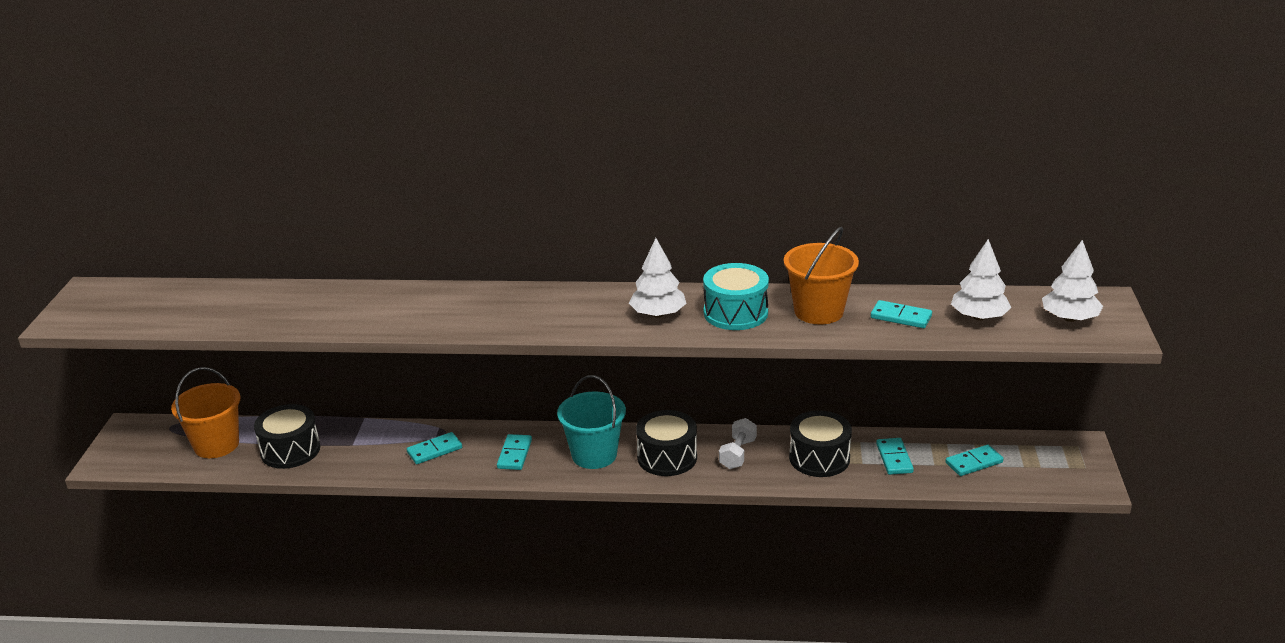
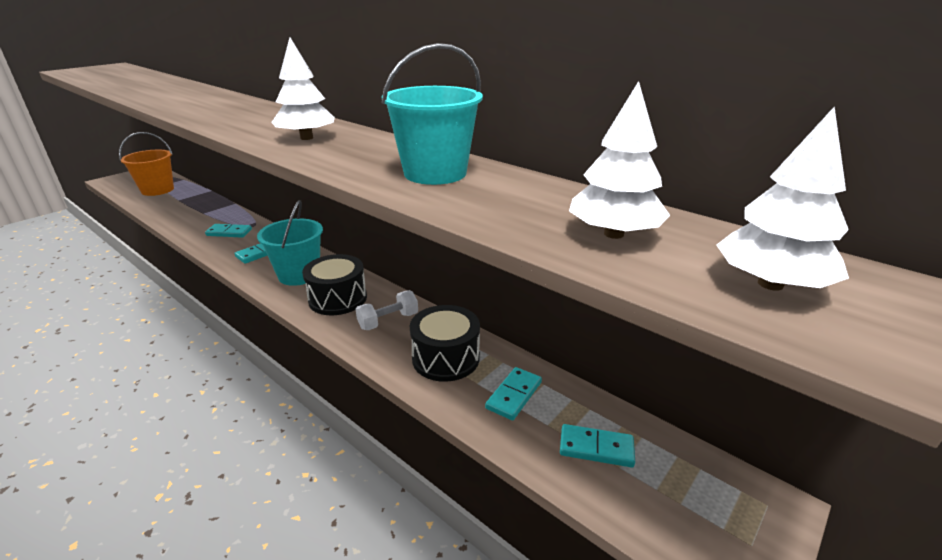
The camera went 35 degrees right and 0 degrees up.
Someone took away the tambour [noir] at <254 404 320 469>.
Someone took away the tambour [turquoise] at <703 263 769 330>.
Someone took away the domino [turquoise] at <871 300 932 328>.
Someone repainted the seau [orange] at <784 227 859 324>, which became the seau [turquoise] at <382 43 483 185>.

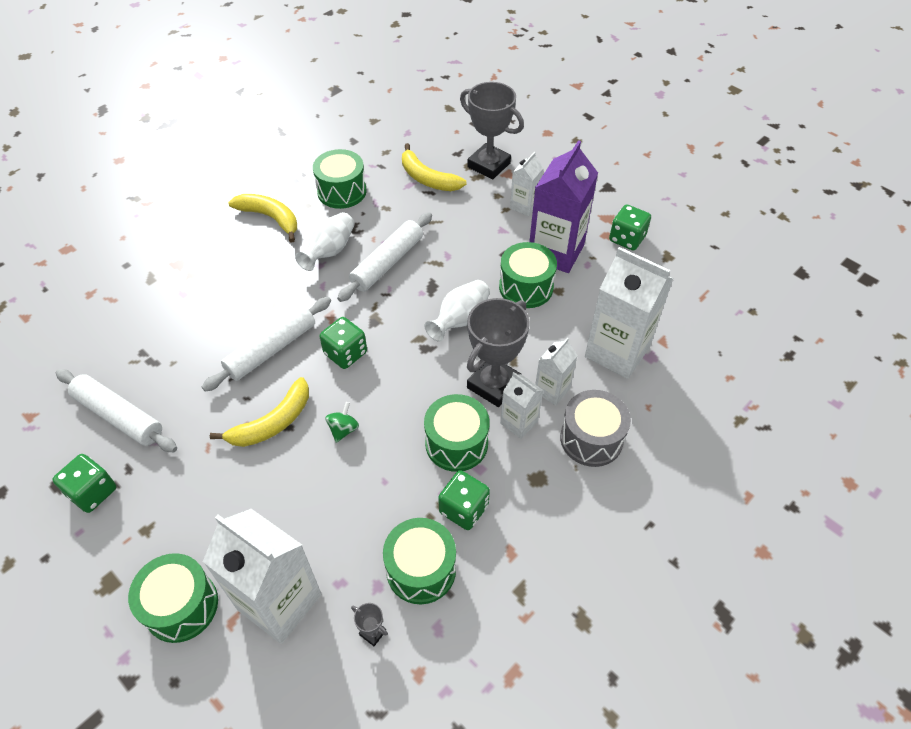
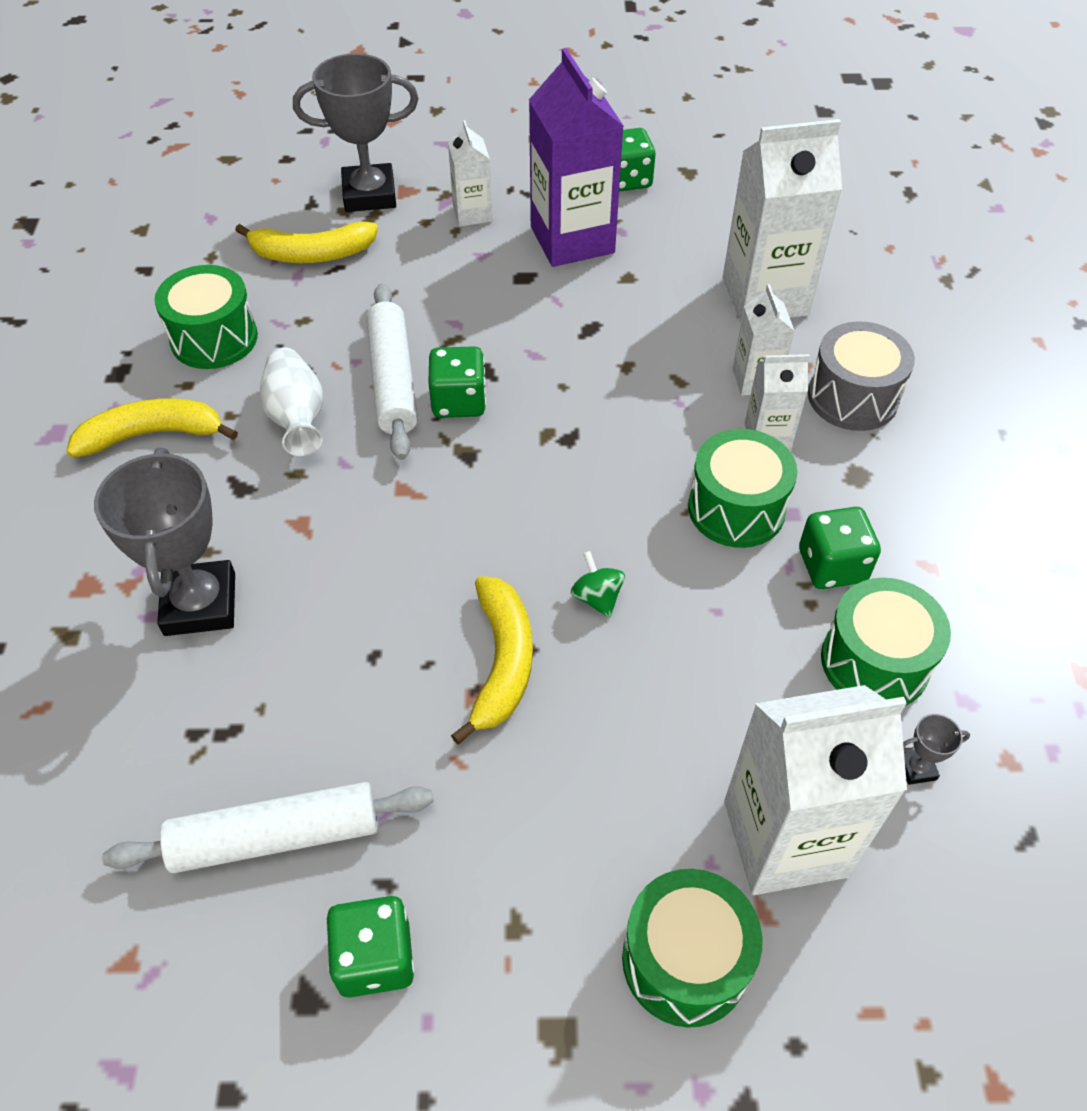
The camera went 45 degrees left and 0 degrees up.
Someone took away the rouleau à pâtisserie [blanc] at <202 297 331 392>.
Someone took away the vase [blanc] at <425 280 490 341>.
Someone took away the tambour [vert] at <499 242 557 308>.
Someone carried the dé [vert] from <320 317 367 369> to <428 346 486 418>.
Someone carried the trophée [gris] from <467 298 530 407> to <94 448 235 636>.

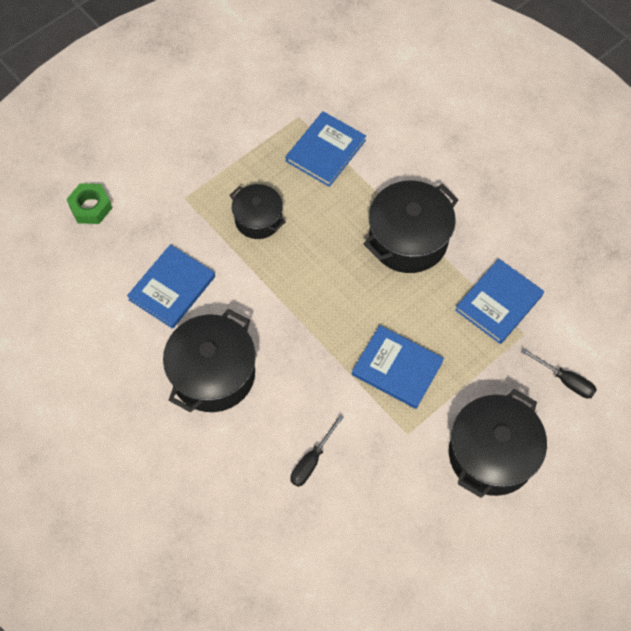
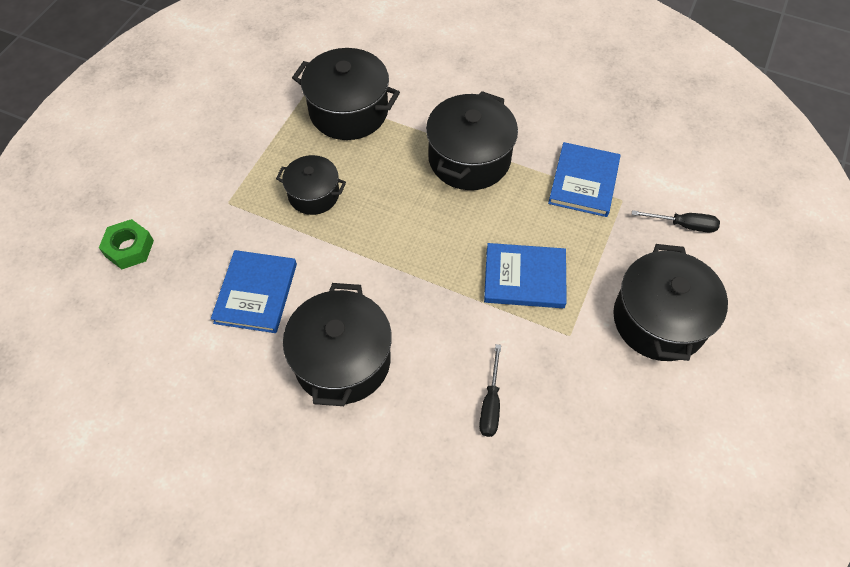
The camera went 25 degrees left and 5 degrees down.
Someone swapped the livre [bleu] at <286 111 366 187> for the marmite [noir] at <292 48 400 140>.

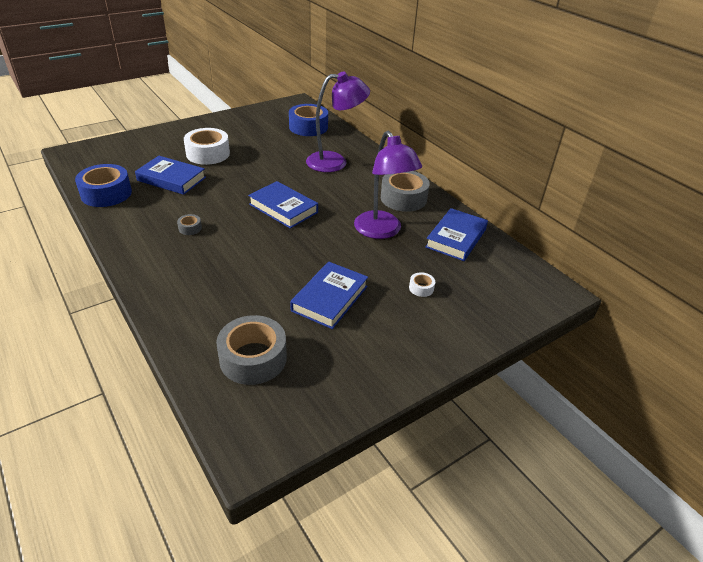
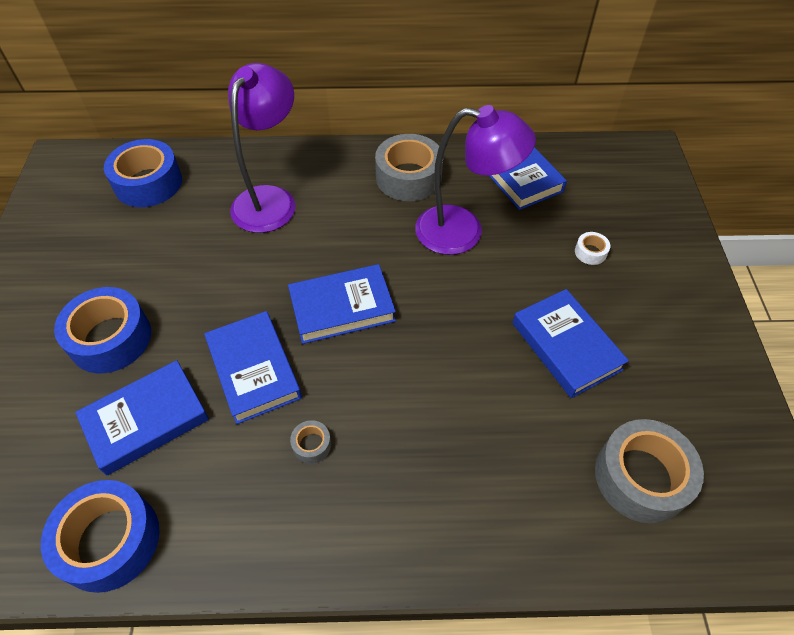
The camera went 55 degrees left and 15 degrees up.
Someone put down the livre [bleu] at <204 311 302 424>.
Someone repainted the ruban adhésif [blanc] at <184 128 230 165>, which became the ruban adhésif [bleu] at <54 287 151 373>.

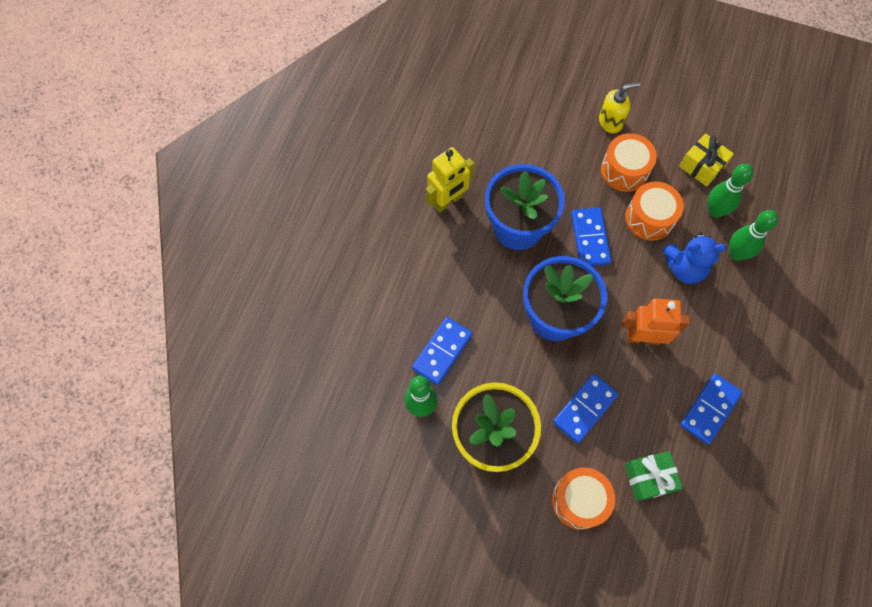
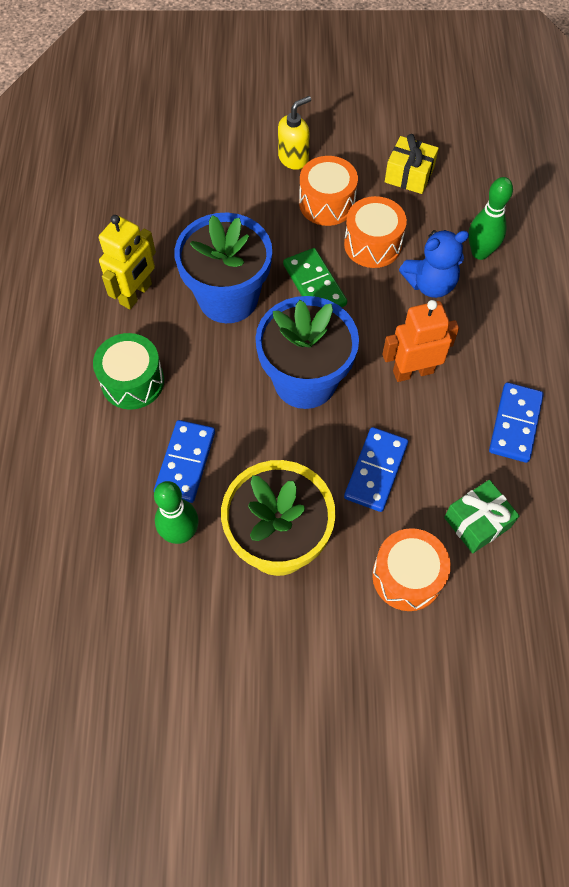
The camera went 20 degrees left and 5 degrees down.
Someone took away the quille [vert] at <707 164 754 218>.
Someone put down the tambour [vert] at <93 333 164 410>.
Someone repainted the domino [bleu] at <571 208 612 266>, which became the domino [vert] at <283 248 347 307>.

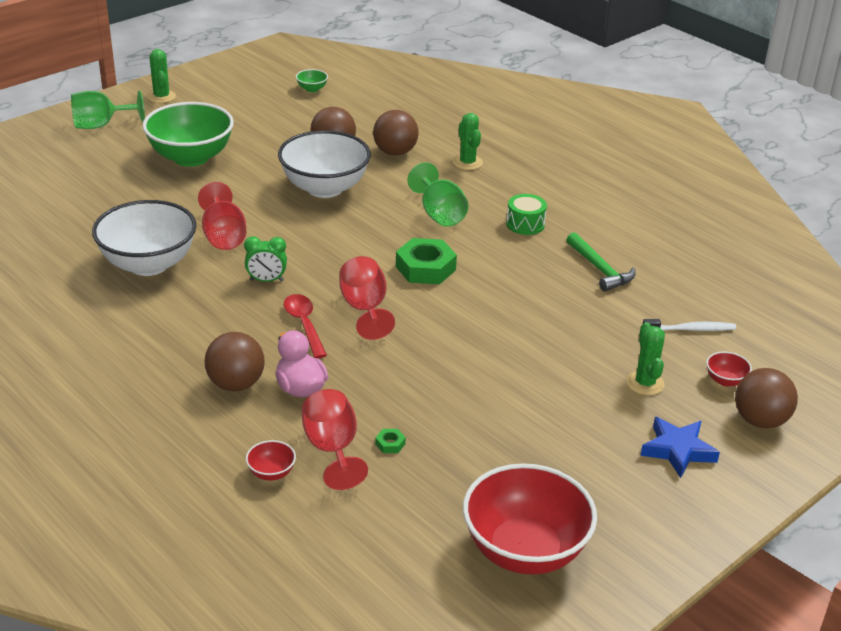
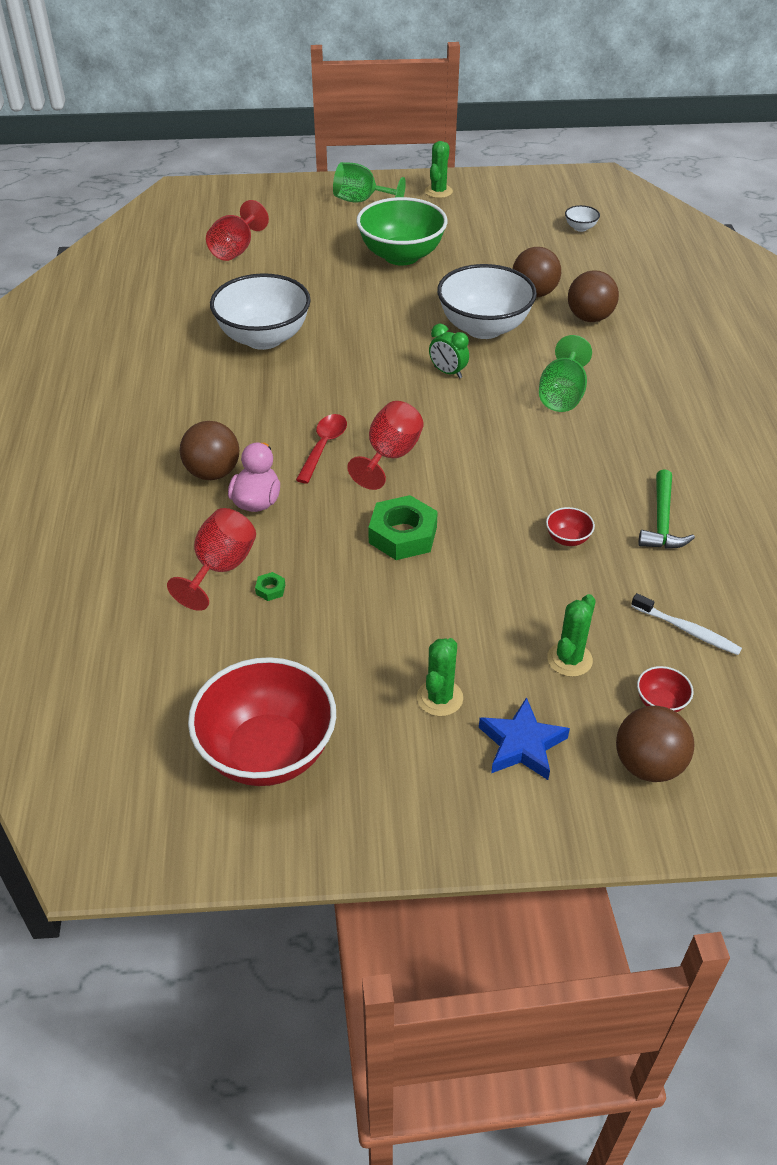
The camera went 40 degrees right and 10 degrees up.
Someone took away the tambour [vert] at <506 194 547 235>.
Someone carried the verre à pied [rouge] from <198 182 246 250> to <206 200 269 261>.
Someone carried the réveil [vert] from <244 236 287 282> to <429 324 469 378>.
Someone carried the bol [rouge] from <246 440 296 481> to <546 507 595 546>.
Someone carried the écrou [vert] from <396 238 457 284> to <368 495 438 560>.
Someone carried the cactus [vert] from <453 113 483 170> to <417 638 463 716>.
Someone repainted the bol [vert] at <296 69 328 92>, which became the bol [blanc] at <565 205 600 232>.

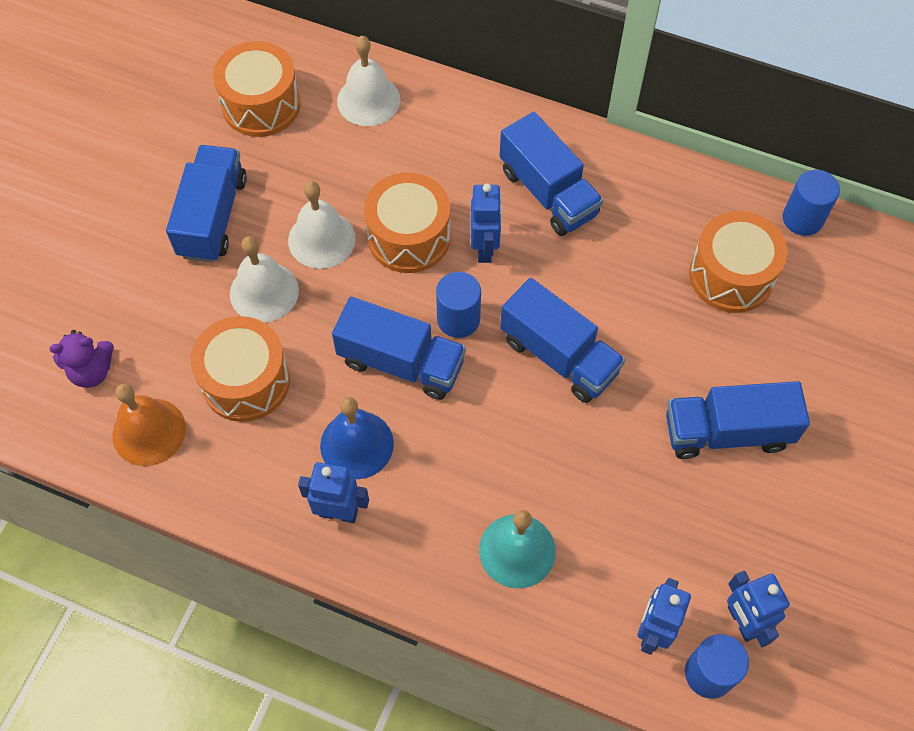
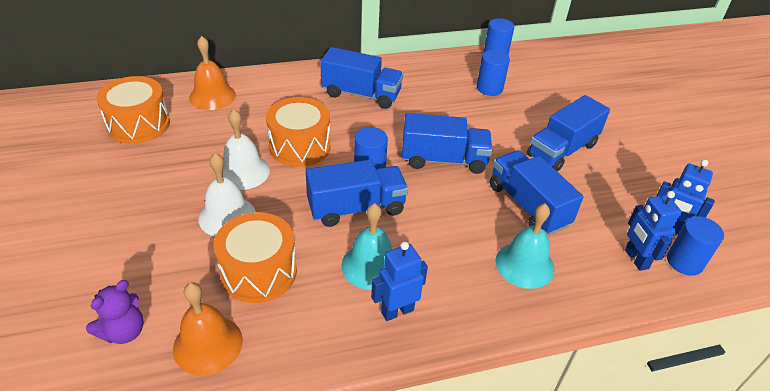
The camera went 40 degrees left and 20 degrees down.
Someone took away the robot [bleu] at <471 183 502 263>.
Someone carried the camion [bleu] from <166 145 247 262> to <490 150 583 235>.
Someone swapped the tambour [orange] at <689 211 788 313> for the cylindre [bleu] at <477 50 510 96>.
Someone repainted the cloche [bleu] at <320 397 394 479>, which became the cloche [turquoise] at <341 203 392 290>.
Someone repainted the cloche [blanc] at <337 36 400 126>, which became the cloche [orange] at <189 36 236 110>.

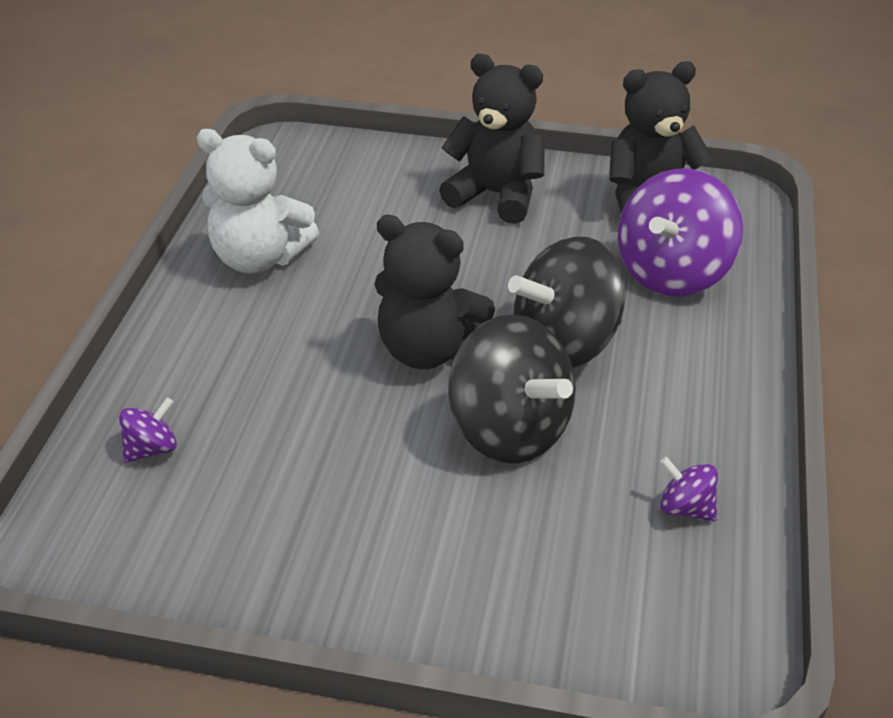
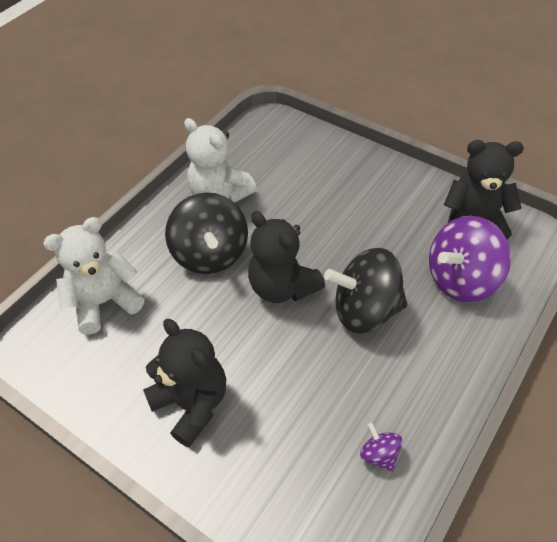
The camera went 25 degrees right and 10 degrees up.
Someone carried the ours en peluche [noir] from <439 54 545 224> to <143 319 226 447>.
Someone carried the toupie [noir] from <448 315 576 464> to <165 192 248 274>.
Someone swapped the toupie [violet] at <119 397 177 463> for the ours en peluche [blanc] at <43 217 144 335>.

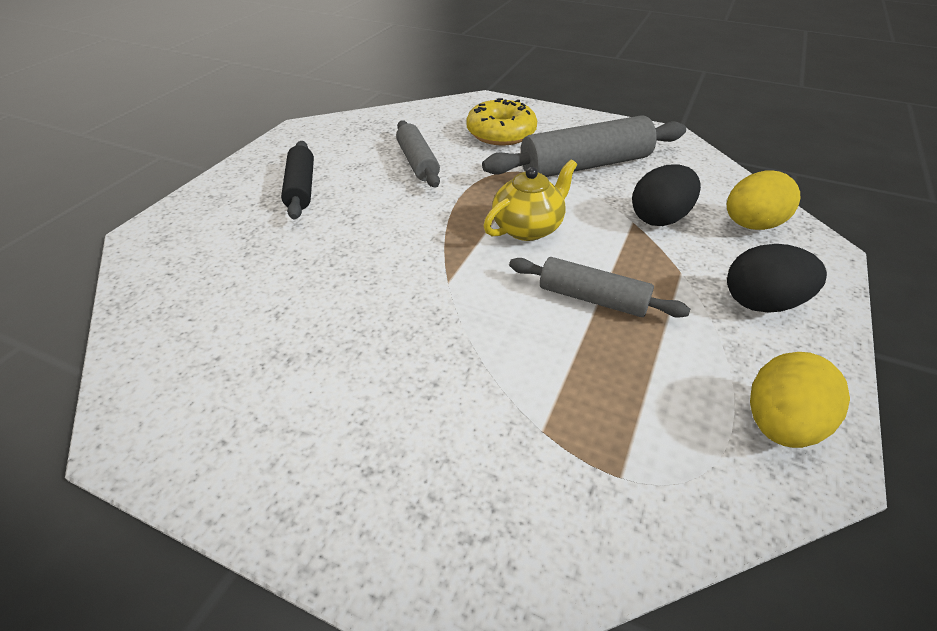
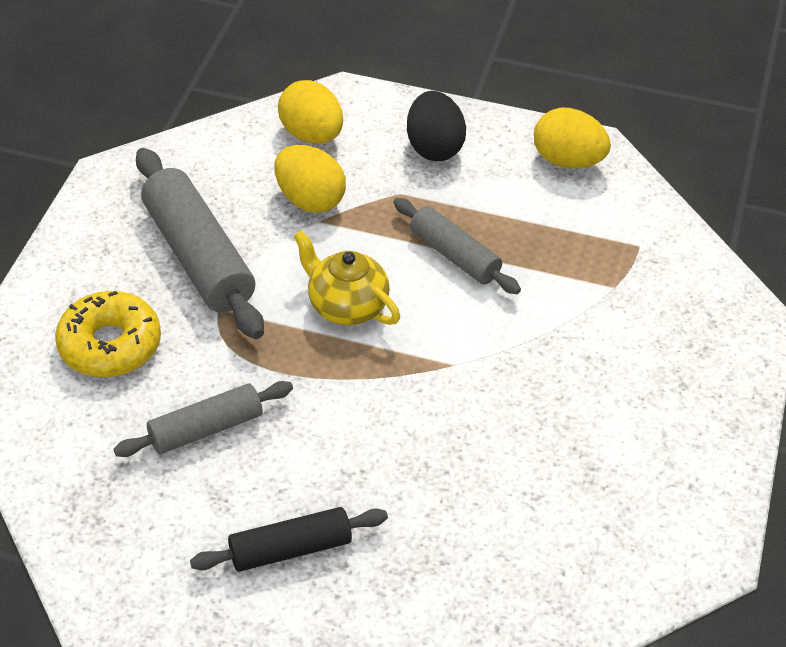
The camera went 100 degrees left and 5 degrees up.
Someone repainted the œuf [noir] at <632 164 701 226>, which became the œuf [jaune] at <274 145 346 213>.
Someone rotated the rouleau à pâtisserie [gris] at <509 257 690 318> by 60 degrees counterclockwise.

